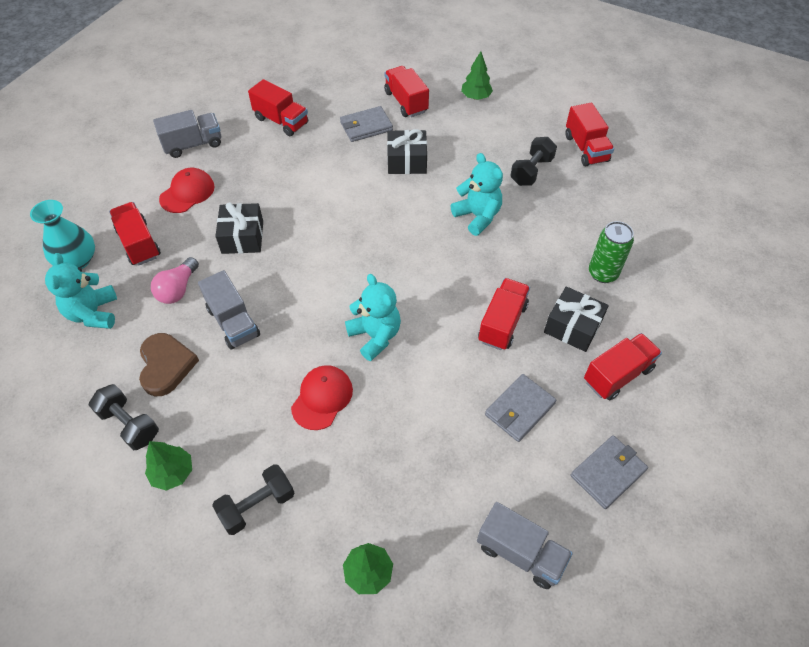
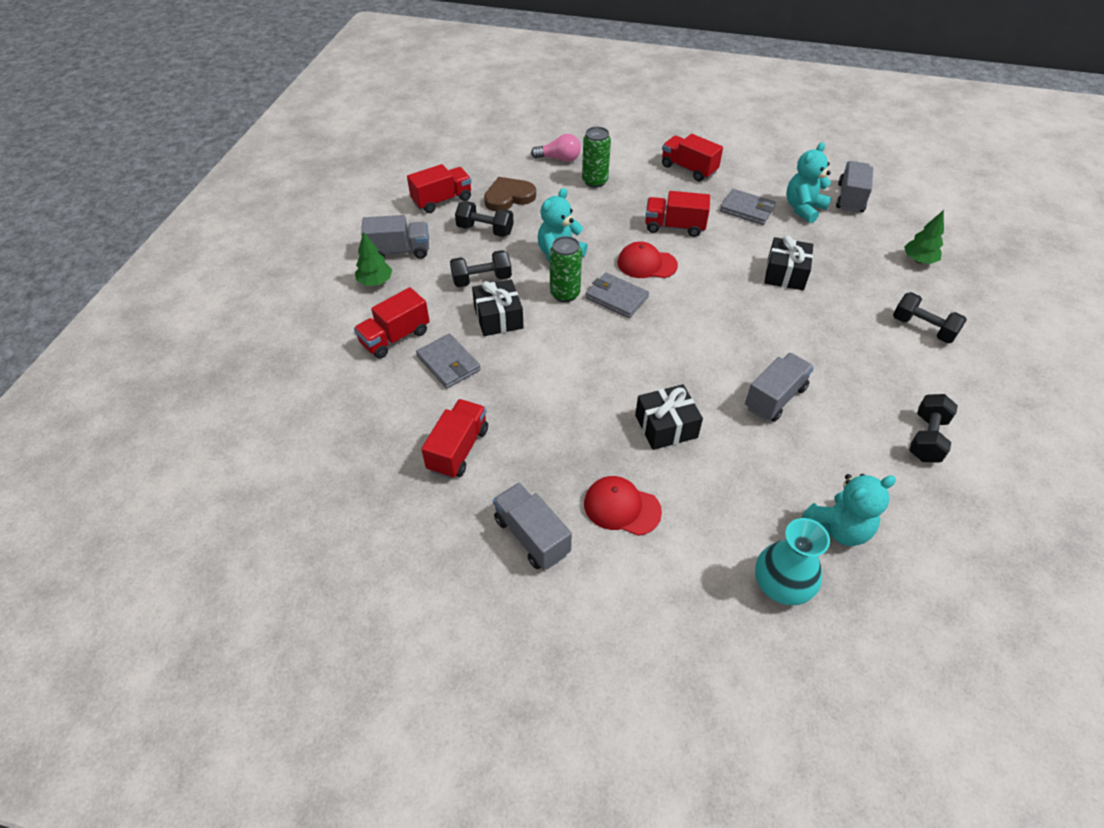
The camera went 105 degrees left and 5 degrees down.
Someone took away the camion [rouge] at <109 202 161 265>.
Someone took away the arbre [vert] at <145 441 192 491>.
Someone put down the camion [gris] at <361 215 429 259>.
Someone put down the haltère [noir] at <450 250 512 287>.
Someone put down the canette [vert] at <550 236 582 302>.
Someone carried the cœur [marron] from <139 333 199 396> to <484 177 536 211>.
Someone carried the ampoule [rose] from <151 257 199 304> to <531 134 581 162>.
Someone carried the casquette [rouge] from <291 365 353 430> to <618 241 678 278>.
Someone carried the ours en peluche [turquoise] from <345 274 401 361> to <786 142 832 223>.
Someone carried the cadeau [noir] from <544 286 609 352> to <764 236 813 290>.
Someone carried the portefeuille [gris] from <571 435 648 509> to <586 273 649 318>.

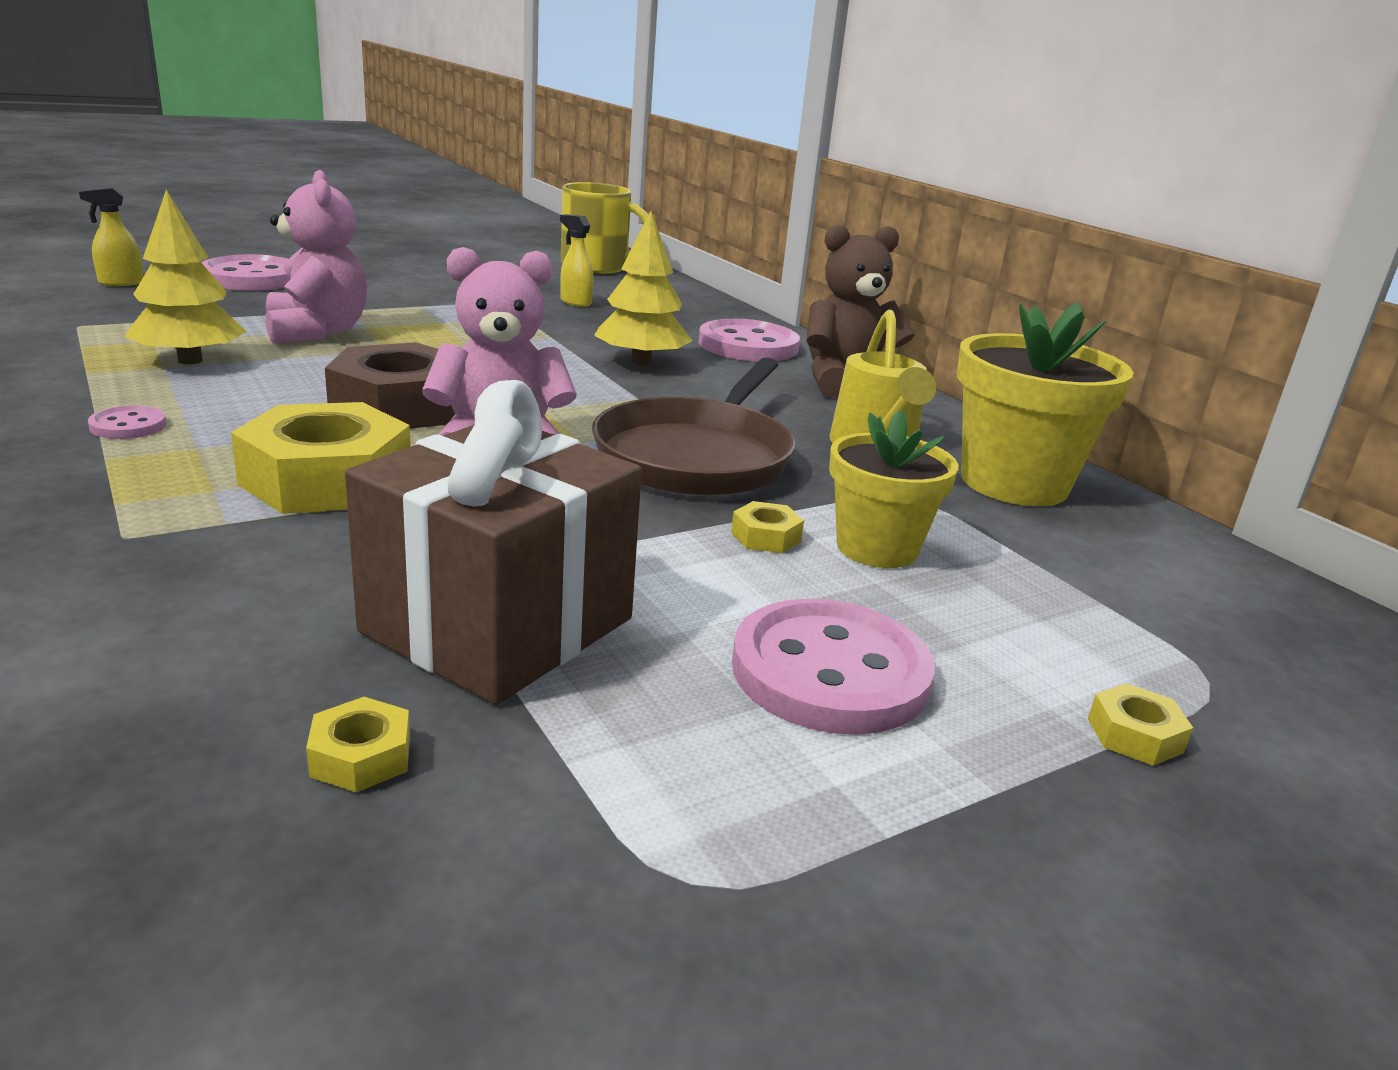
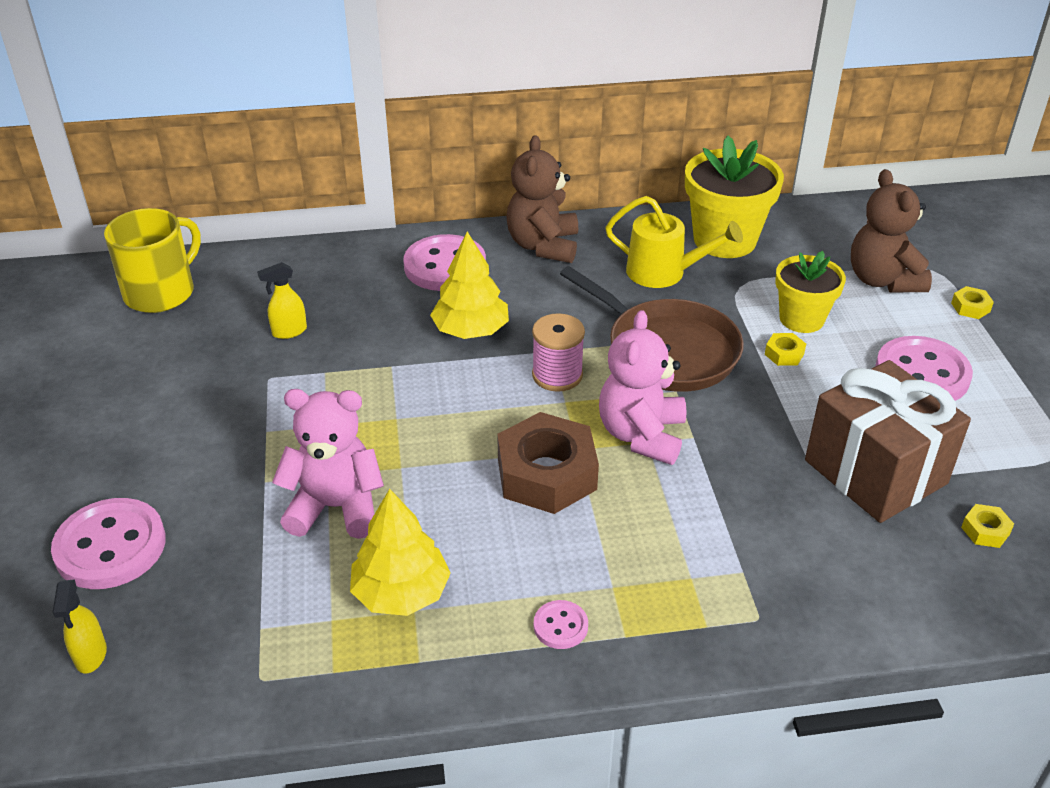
The camera went 65 degrees left and 15 degrees up.
Someone took away the écrou [jaune] at <231 402 411 514>.
Someone put down the bobine [rose] at <532 313 585 392>.
Someone put down the ours en peluche [marron] at <851 169 932 292>.

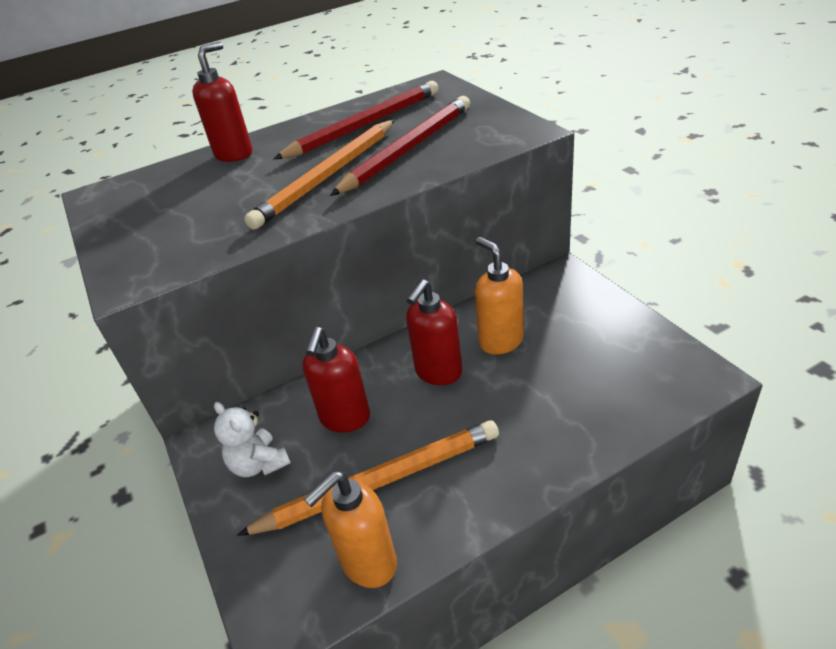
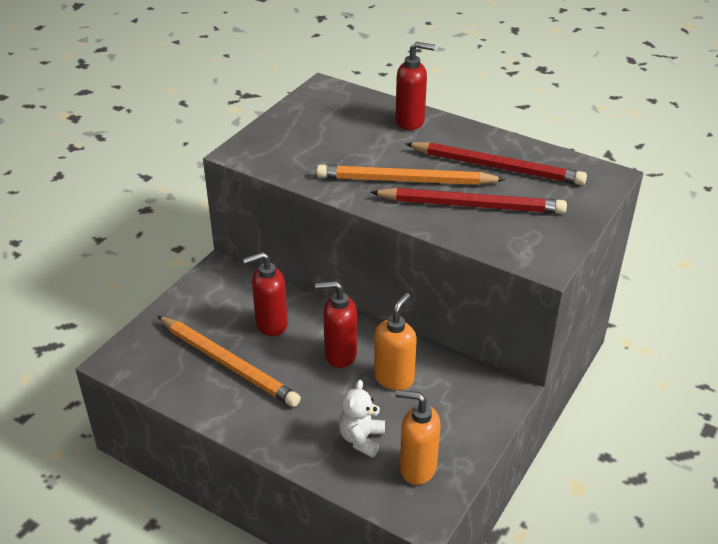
The camera went 55 degrees right and 0 degrees up.
Someone carried the ours en peluche [blanc] from <214 402 290 477> to <339 380 385 457>.
Someone carried the distributeur de savon [orange] from <304 471 397 588> to <395 390 441 485>.

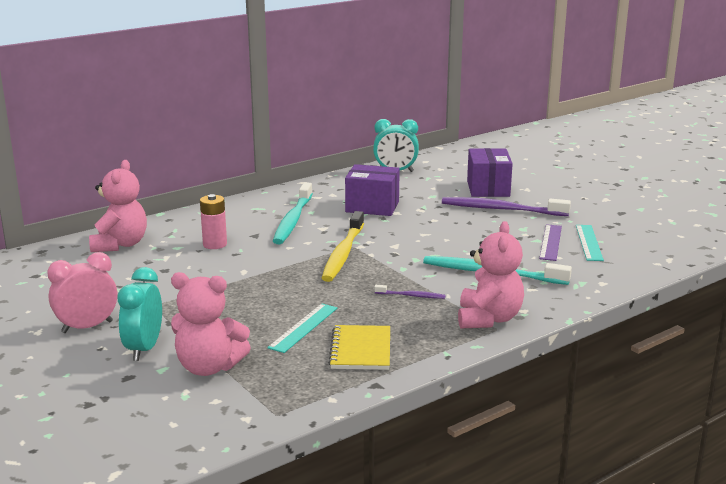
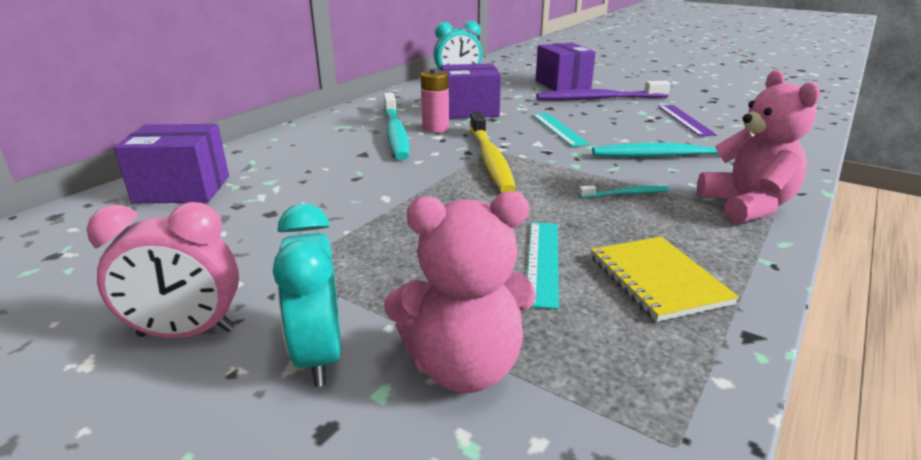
The camera went 20 degrees left and 5 degrees up.
Someone carried the pile [rose] from <200 194 227 249> to <421 68 449 133>.
Someone carried the règle [turquoise] from <576 225 604 261> to <532 113 590 147>.
Someone swapped the ours en peluche [rose] at <89 160 147 252> for the boîte [violet] at <114 124 229 204>.
Someone repainted the brosse à dents [violet] at <374 285 446 299>, which became the brosse à dents [turquoise] at <579 185 669 198>.
Someone rotated the réveil [rose] at <47 252 118 333> by 135 degrees counterclockwise.

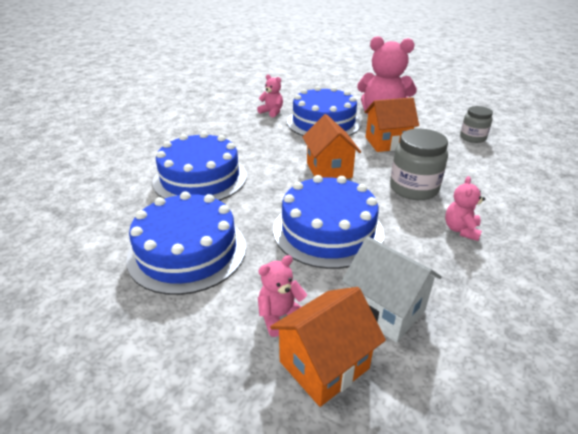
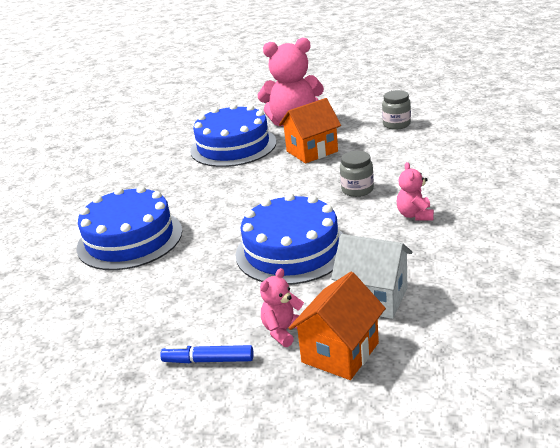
The camera went 15 degrees left and 5 degrees down.
Someone took away the gâteau [bleu] at <126 191 246 295>.
Someone took away the ours en peluche [rose] at <257 74 283 118>.
Someone took away the maison [orange] at <302 114 361 179>.
Someone put down the feutre [bleu] at <160 345 254 363>.
Someone scaled the bocal [gris] at <390 129 448 200> by 0.64.

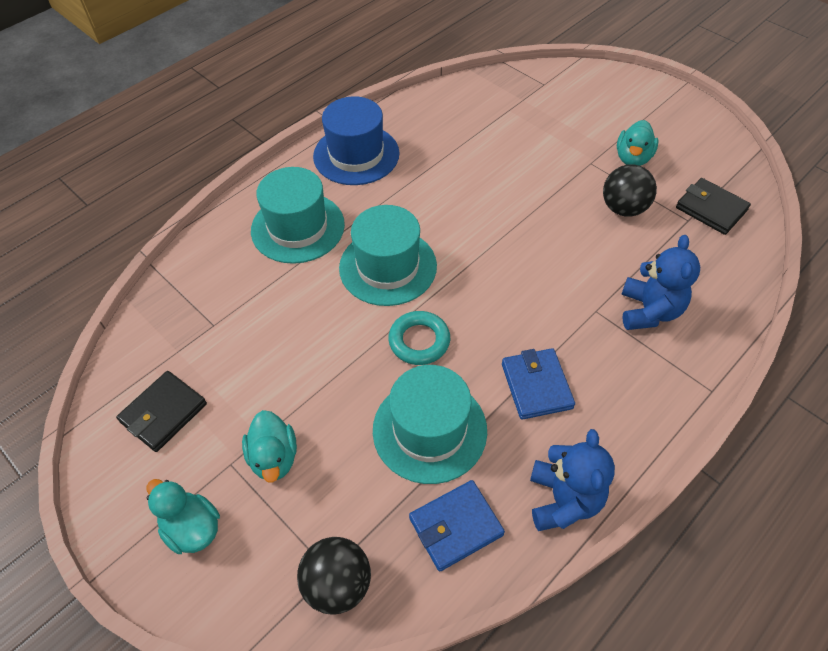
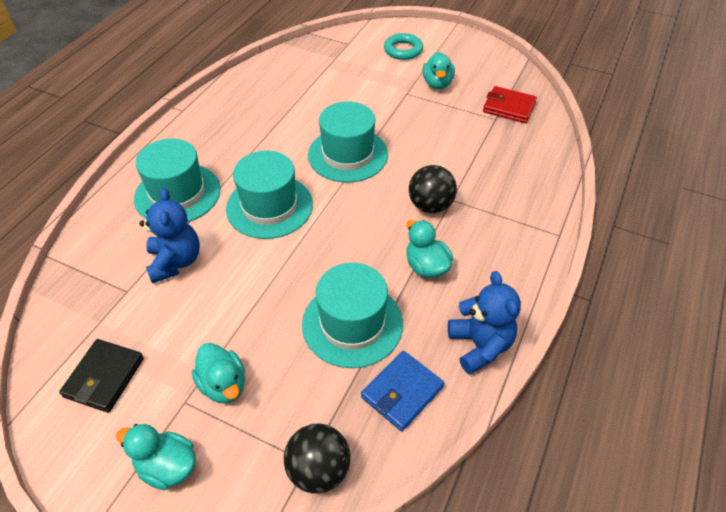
The camera went 20 degrees left and 5 degrees down.
Someone took away the chapeau [bleu] at <313 96 400 185>.
Someone put down the chapeau [turquoise] at <308 101 388 183>.
Someone carried the anneau [turquoise] from <388 311 450 365> to <384 33 423 60>.
Someone carried the balle [noir] from <603 164 657 217> to <409 165 457 213>.
Someone carried the ours en peluche [bleu] from <621 235 700 330> to <139 188 200 283>.
Someone swapped the portefeuille [bleu] at <502 348 575 420> for the canard [turquoise] at <406 220 453 278>.
Someone repainted the portefeuille [noir] at <676 178 751 235>, which became the portefeuille [rouge] at <483 86 537 123>.

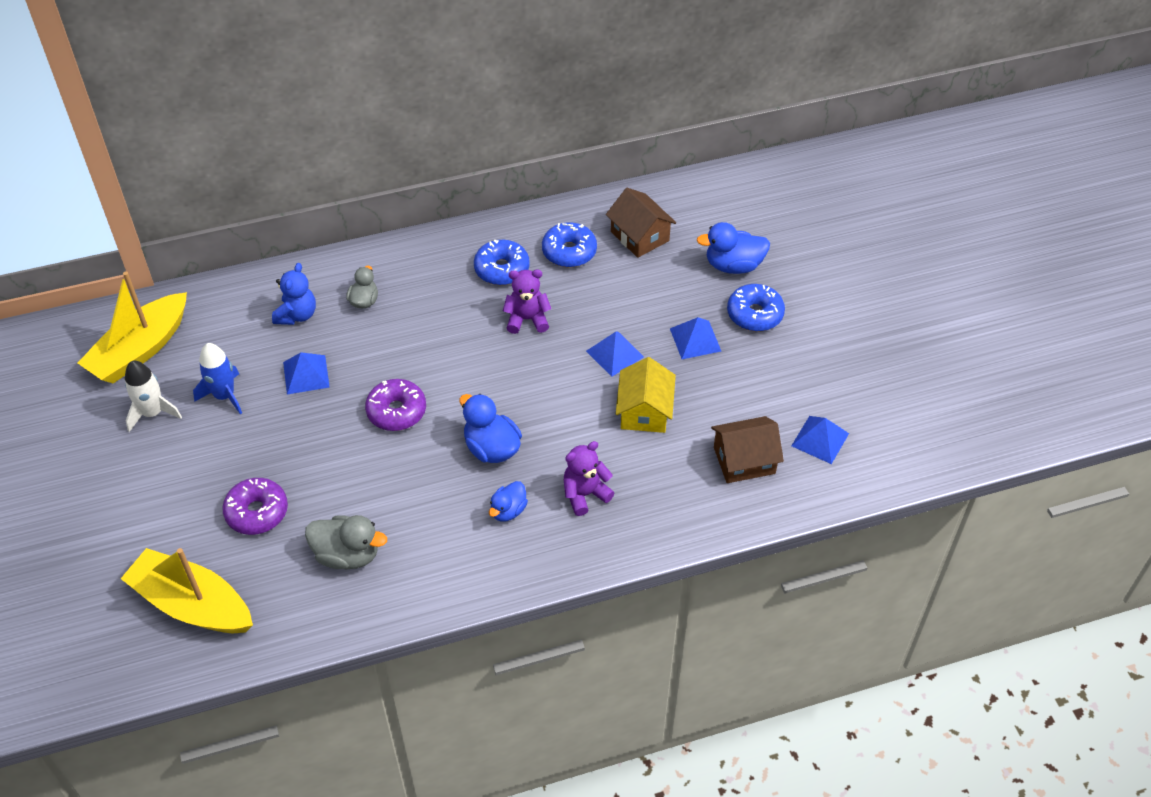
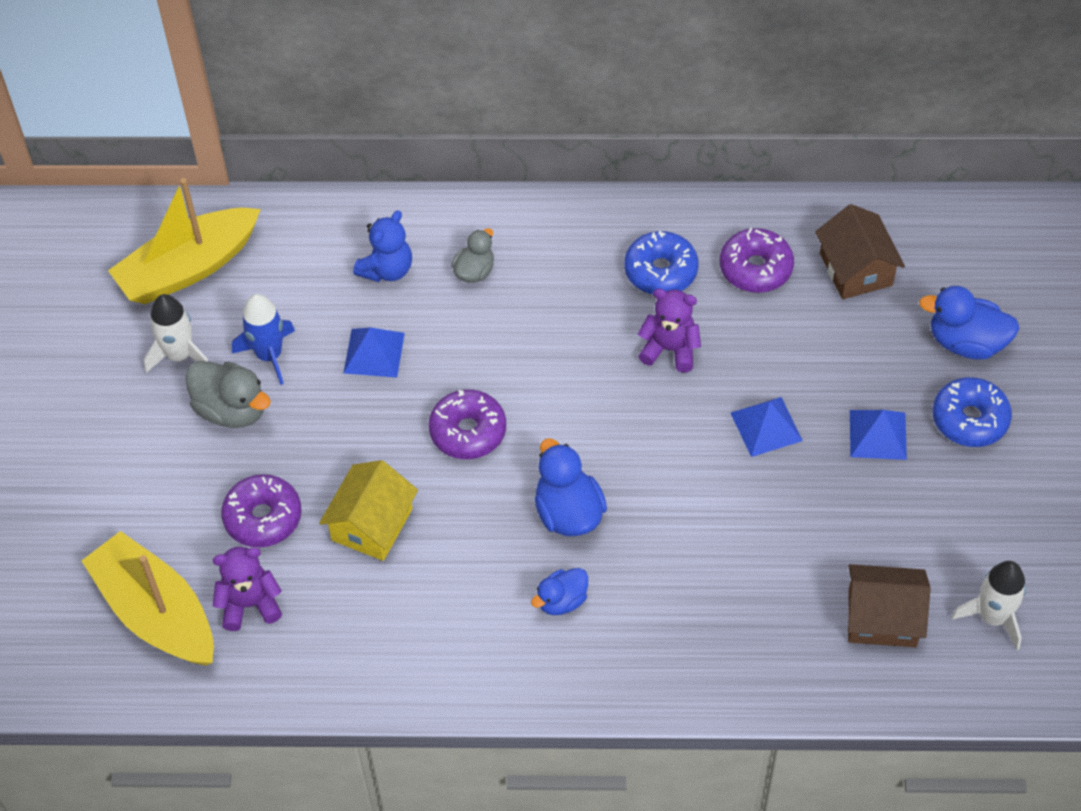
The camera went 20 degrees right and 5 degrees up.
Someone carried the canard [gris] from <305 515 387 569> to <186 361 271 428>.
Someone carried the ours en peluche [violet] from <564 441 614 516> to <213 547 282 631>.
Someone carried the maison [jaune] from <616 357 676 433> to <319 460 418 561>.
Someone swapped the pyramide [bleu] at <792 416 849 464> for the fusée [blanc] at <951 561 1026 650>.
Someone repainted the beignet [bleu] at <542 222 597 267>, which became the beignet [violet] at <720 228 794 293>.

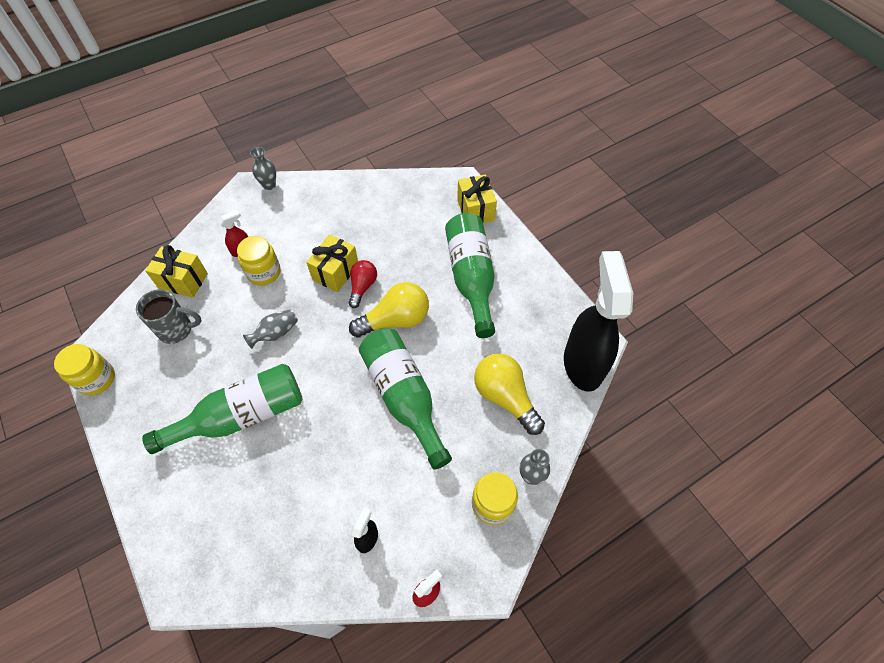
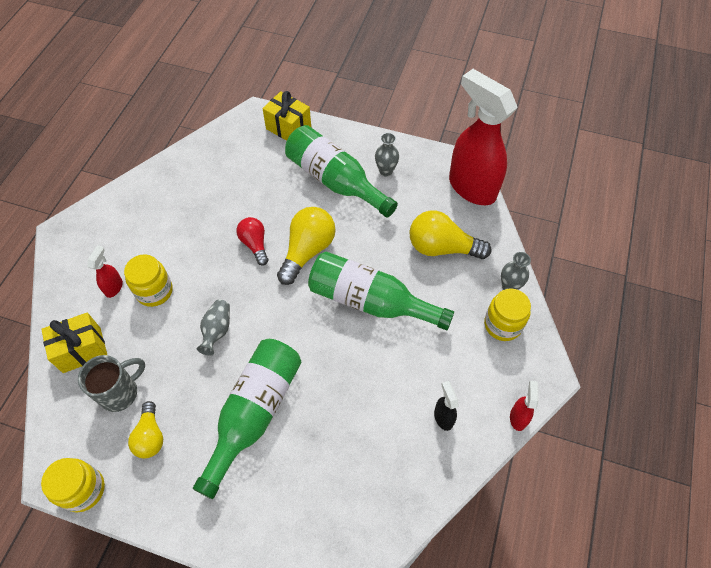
The camera went 40 degrees left and 0 degrees up.
Someone took away the cadeau [jaune] at <306 234 358 292>.
Someone put down the ampoule [jaune] at <128 401 163 459>.
Someone carried the vase [gris] from <250 147 276 190> to <375 133 399 176>.
Someone repainted the vaporisateur [noir] at <564 251 633 392>, which became the vaporisateur [rouge] at <449 69 518 205>.

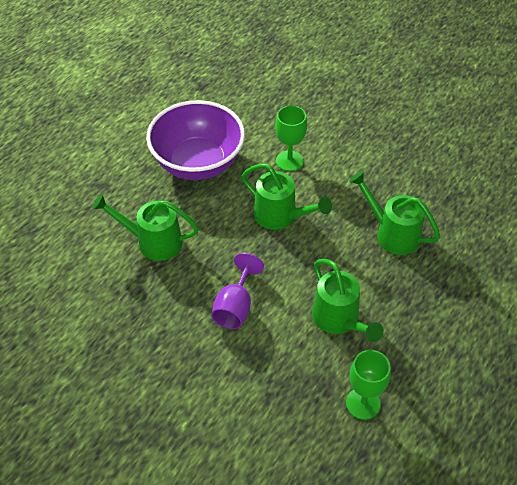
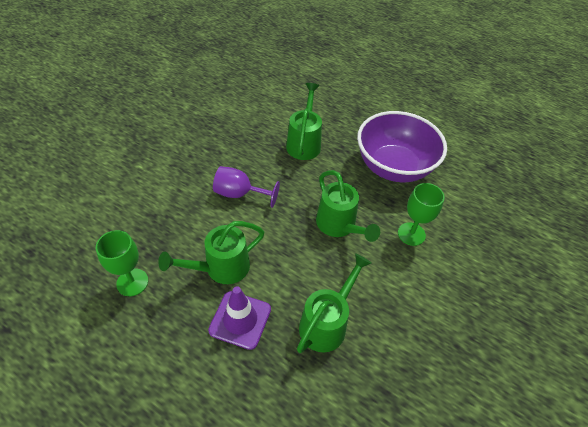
The camera went 85 degrees right and 0 degrees up.
Someone put down the cône de chantier [violet] at <208 286 271 350>.
Someone rotated the arrosoir [vert] at <242 164 332 230> by 60 degrees counterclockwise.

